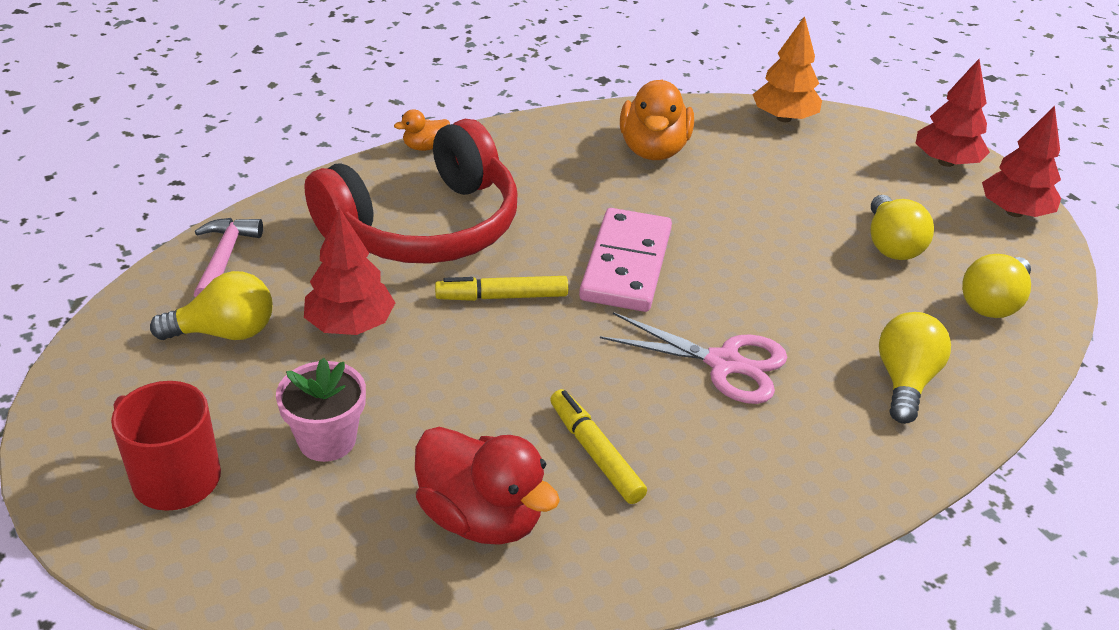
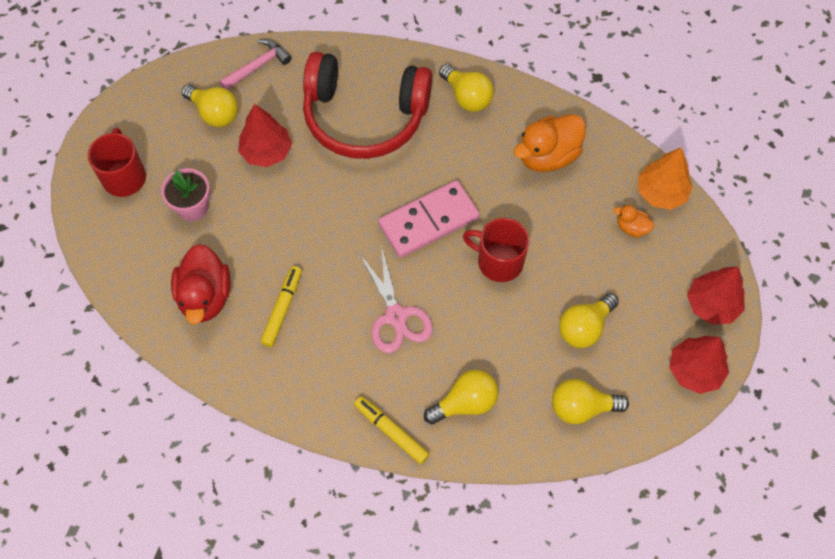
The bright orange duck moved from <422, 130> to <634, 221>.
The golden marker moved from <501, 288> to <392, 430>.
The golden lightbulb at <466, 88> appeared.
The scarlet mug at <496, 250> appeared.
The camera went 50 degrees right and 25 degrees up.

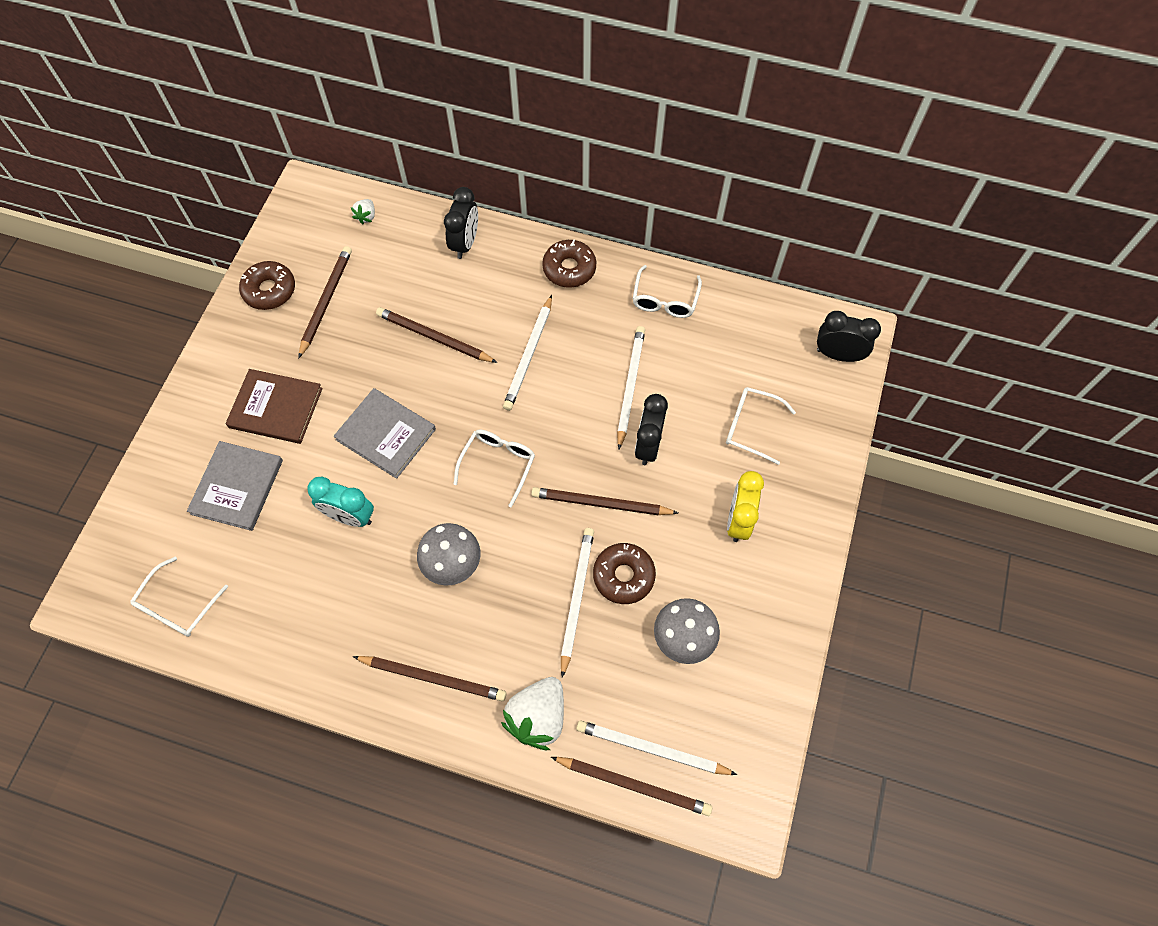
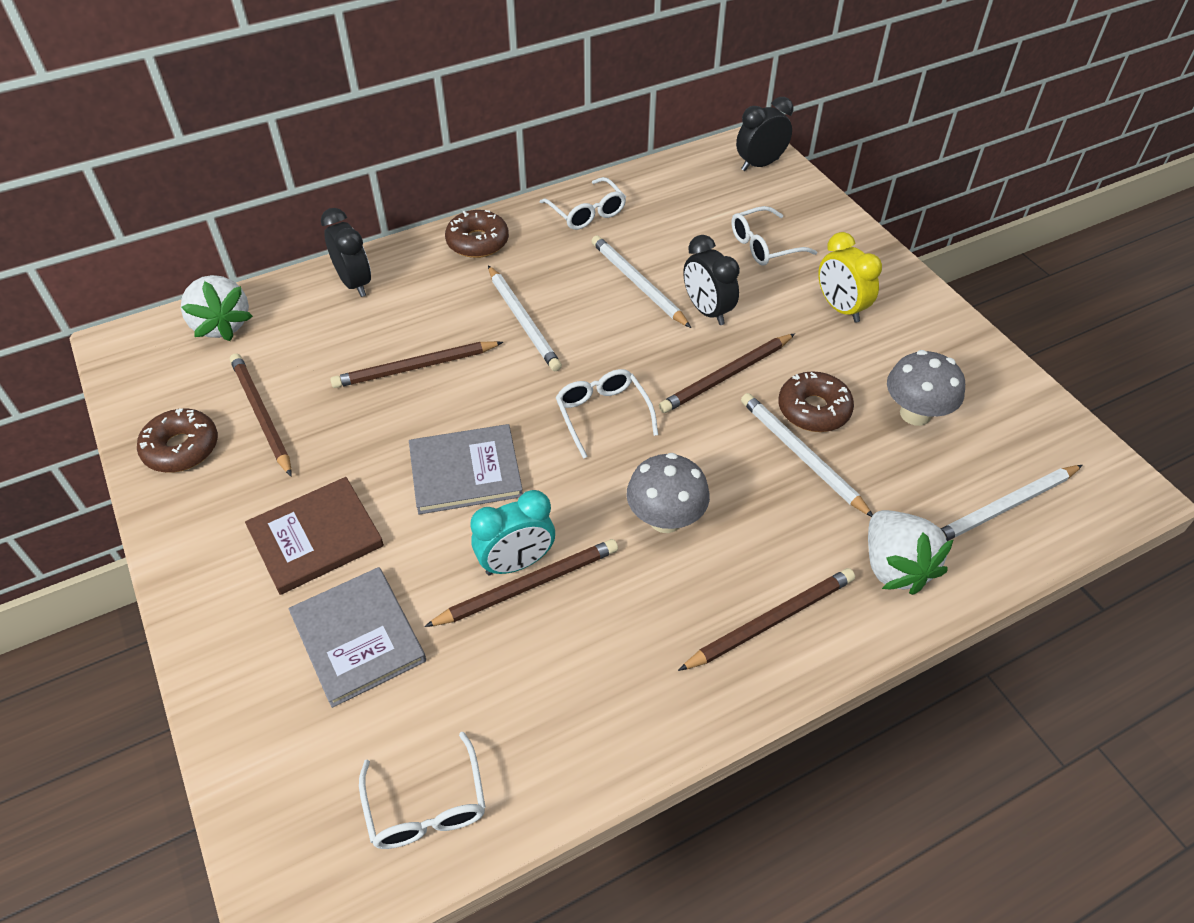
The snow-white toy strawberry at <363, 211> changed to 2.08 times the size.
The dark brown lead pencil moved from <631, 786> to <521, 583>.
The camera went 45 degrees left and 15 degrees down.

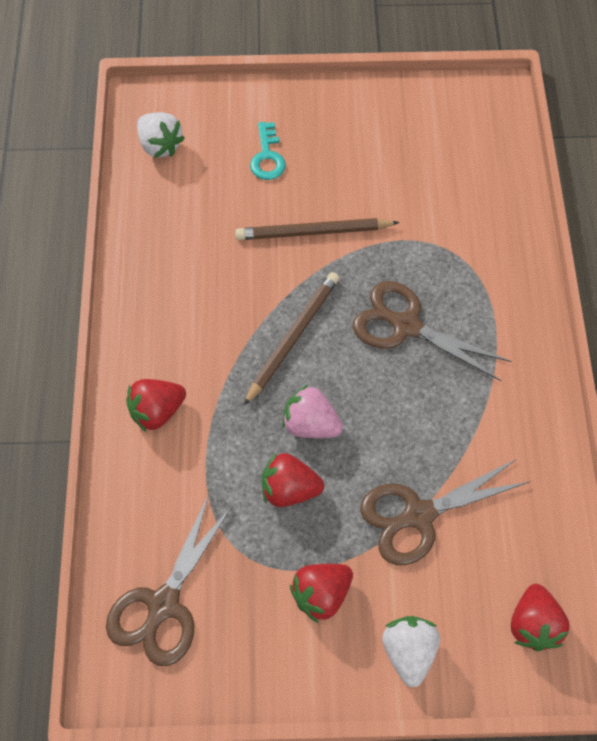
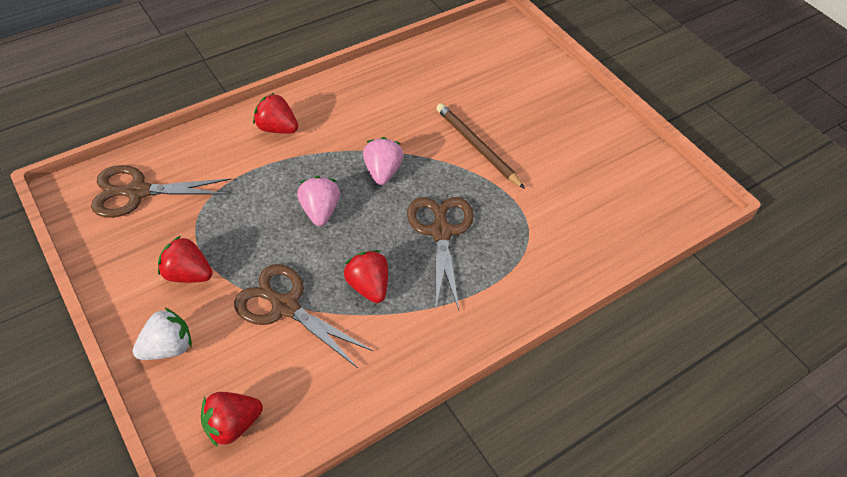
The snow-white toy strawberry at <161, 135> disappeared.
The teal key at <268, 151> disappeared.
The dark brown lead pencil at <291, 339> was replaced by the rosy toy strawberry at <383, 161>.
The scarlet toy strawberry moved from <293, 480> to <366, 276>.
The camera went 55 degrees right and 10 degrees down.

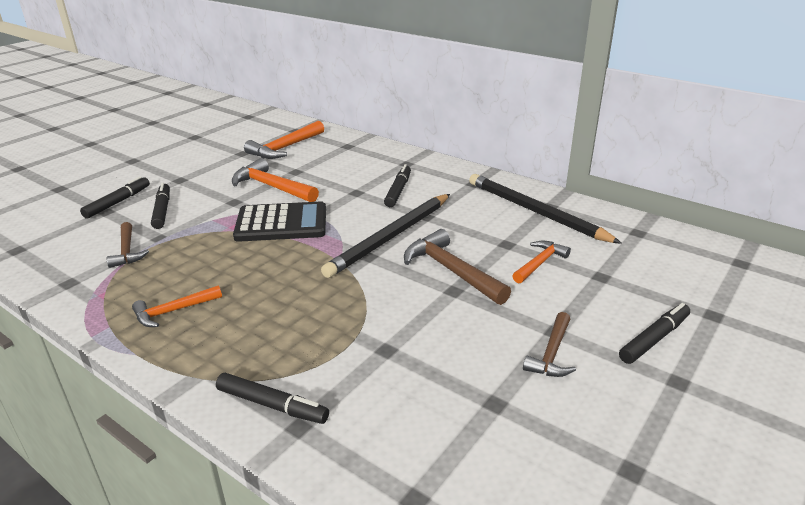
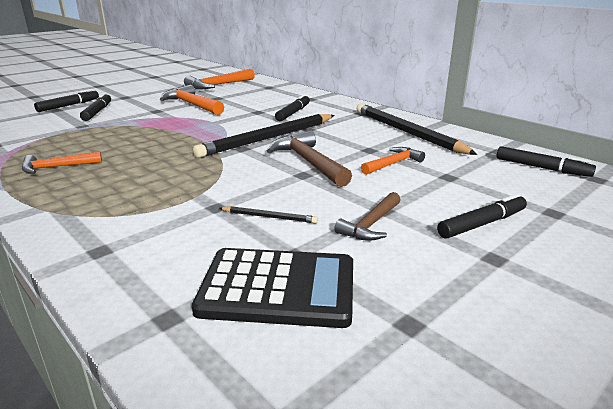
The black calculator moved from <279, 221> to <272, 288>.
The dark brown claw hammer at <127, 245> disappeared.
The black marker moved from <272, 398> to <546, 161>.
The black lead pencil at <269, 214> appeared.
The camera went 10 degrees right and 5 degrees down.

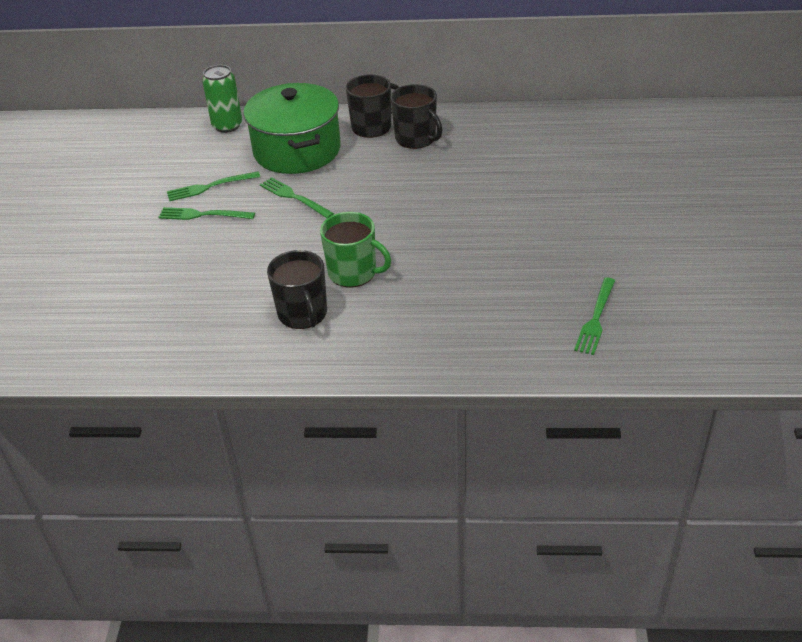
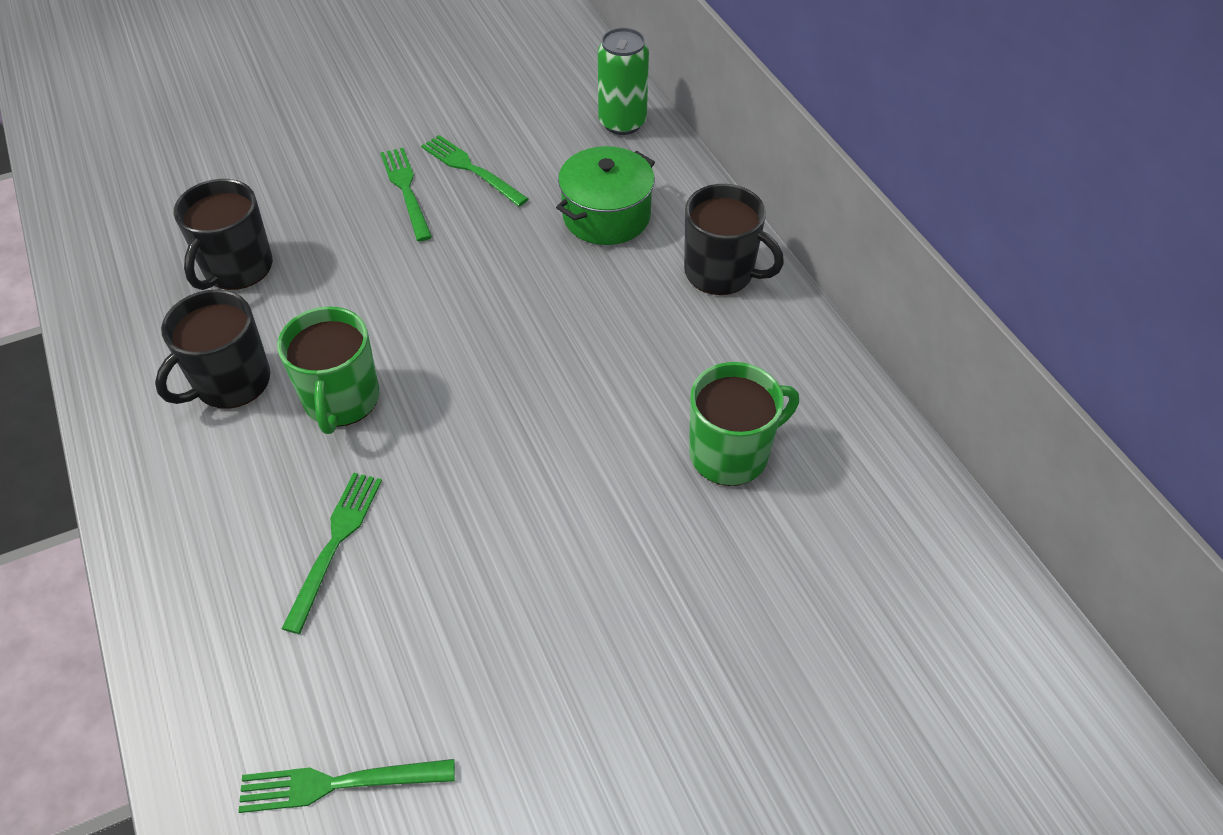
The green stockpot at <292, 128> changed to 0.62 times the size.
The black mug moved from <416, 116> to <223, 234>.
The green fork moved from <297, 197> to <331, 553>.
The green mug at <744, 424> appeared.
The camera went 60 degrees right and 10 degrees up.

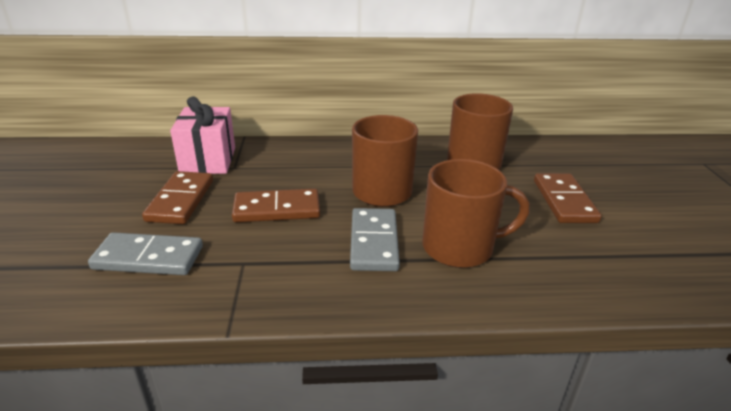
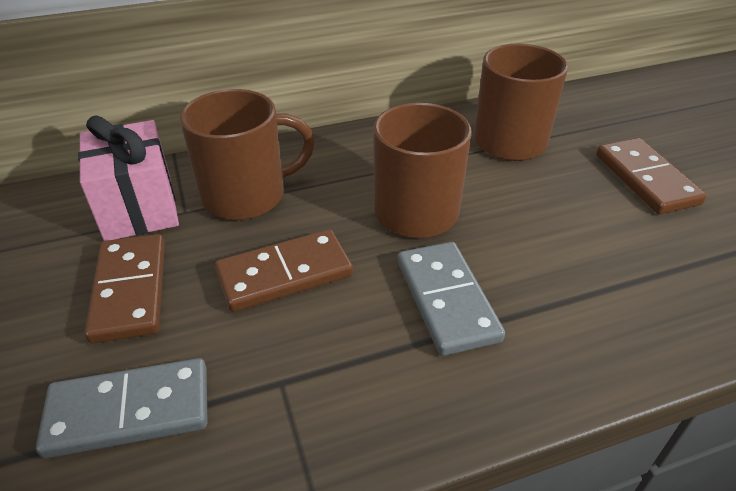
The dark brown mug moved from <476, 213> to <247, 154>.
The camera went 15 degrees left and 10 degrees up.

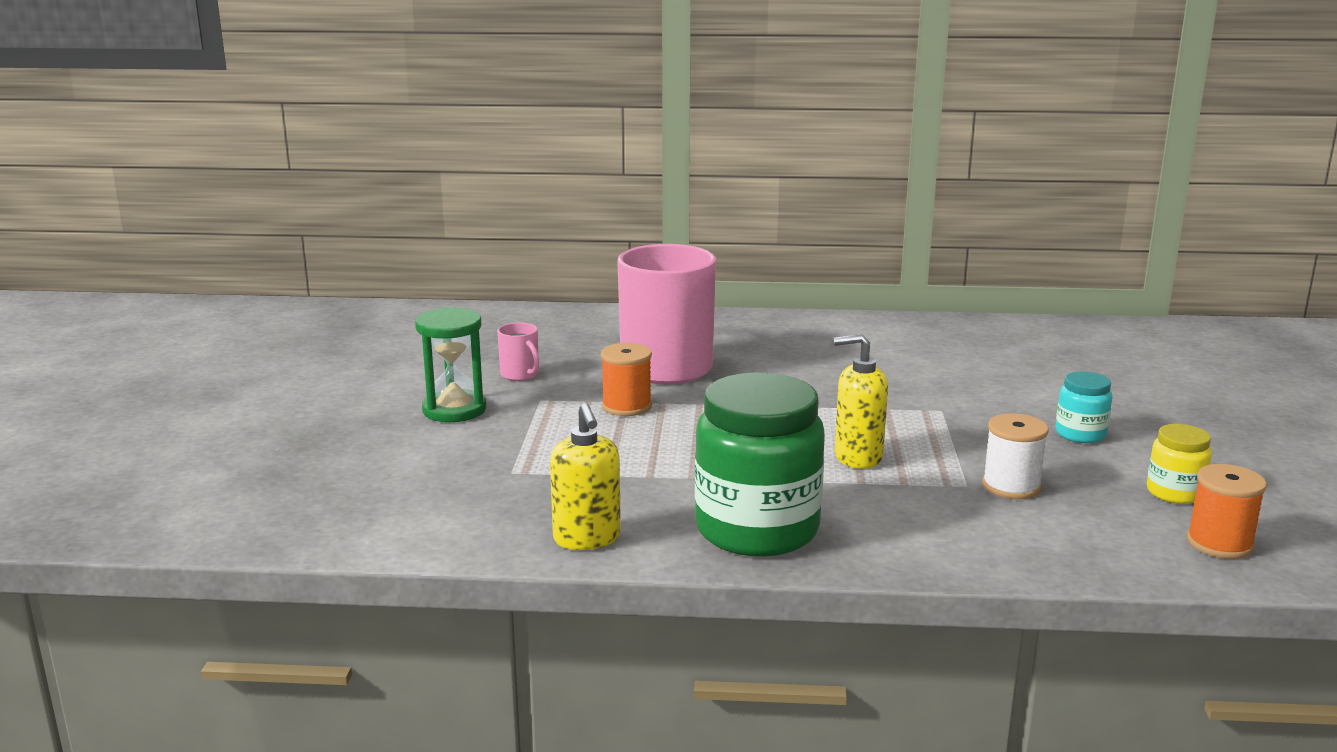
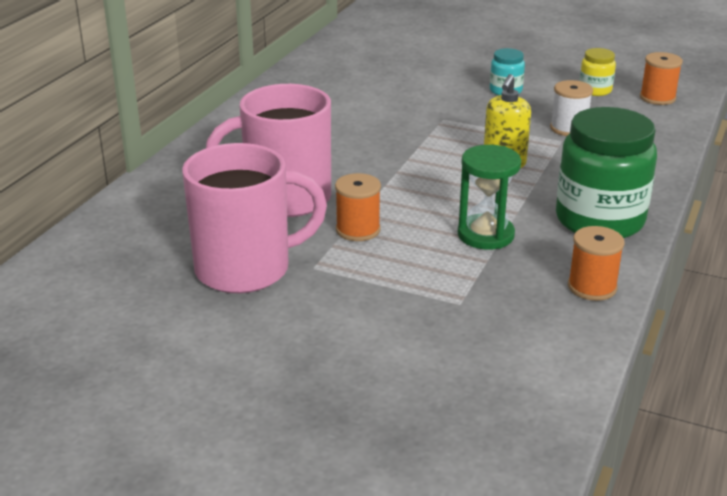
The green hourglass moved from <450, 364> to <489, 197>.
The rosy mug at <518, 351> changed to 2.42 times the size.
The golden soap pump at <585, 476> was replaced by the bright orange spool at <596, 263>.
The camera went 70 degrees left and 10 degrees up.

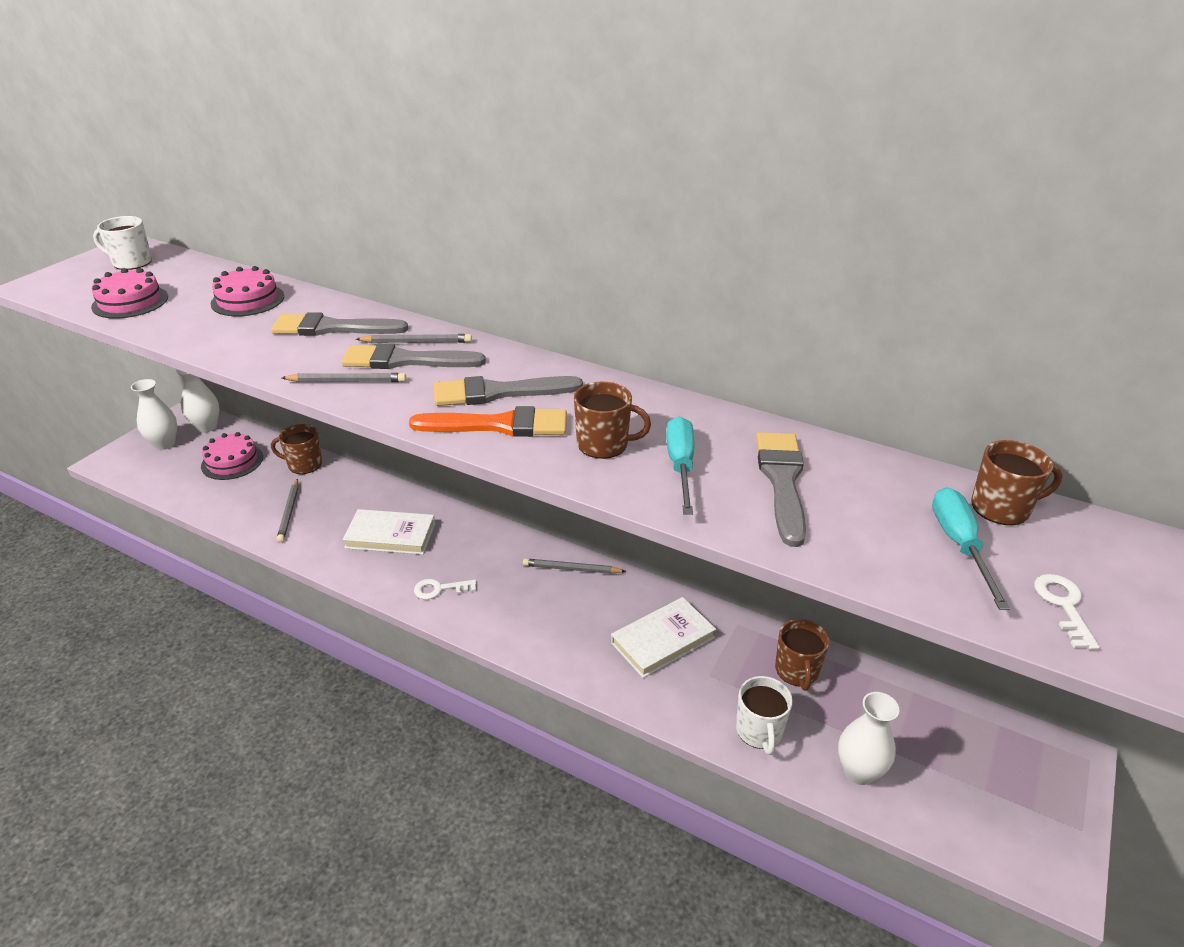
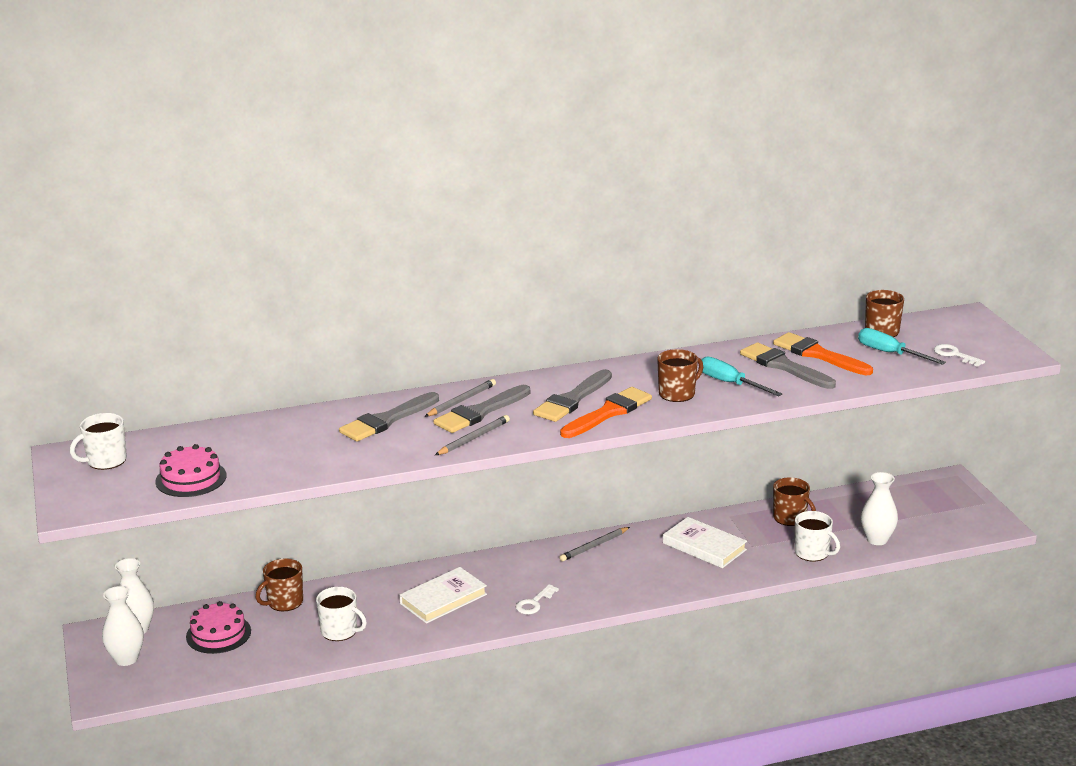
The rosy layer cake at <247, 291> disappeared.
The ash-grey lead pencil at <288, 511> was replaced by the snow-white mug at <341, 614>.
The snow-white hardcover at <663, 637> turned 60 degrees counterclockwise.
The bright orange paintbrush at <823, 353> appeared.
The camera went 45 degrees left and 10 degrees down.

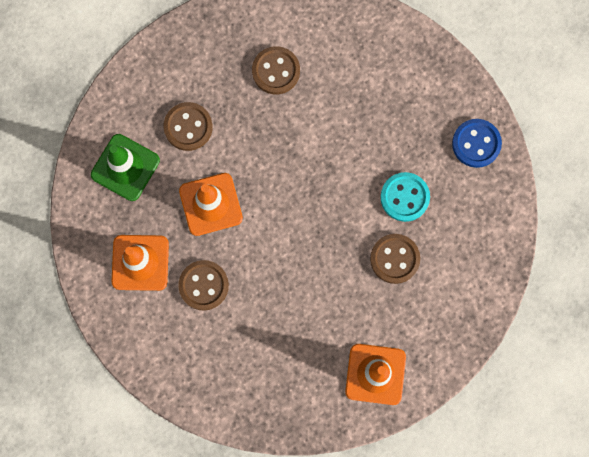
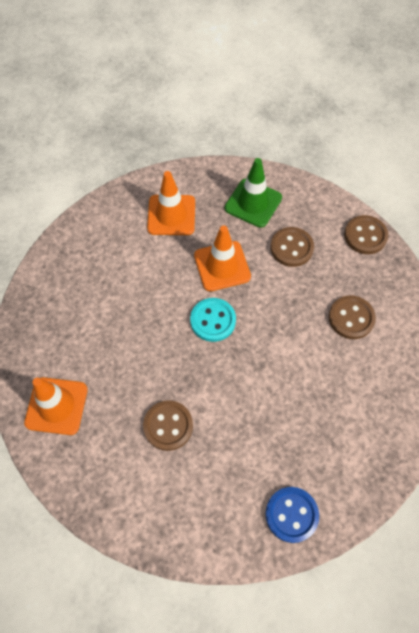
The teal button moved from <405, 197> to <213, 320>.
The dark brown button moved from <203, 285> to <366, 234>.
The camera went 90 degrees right and 15 degrees down.

